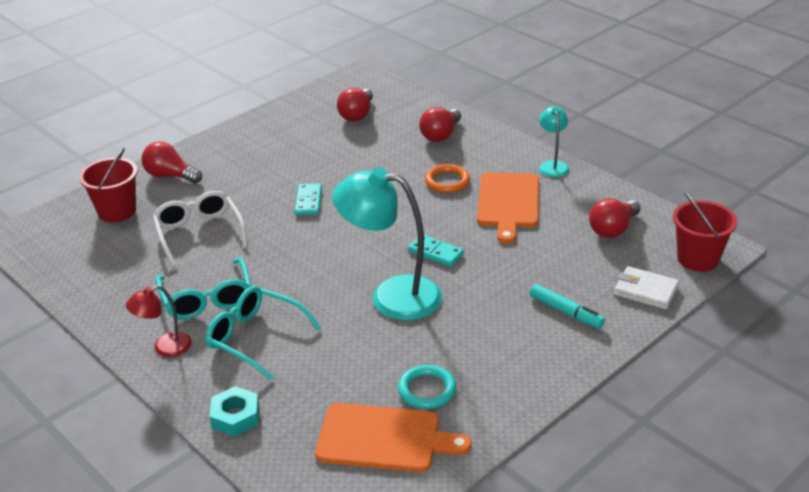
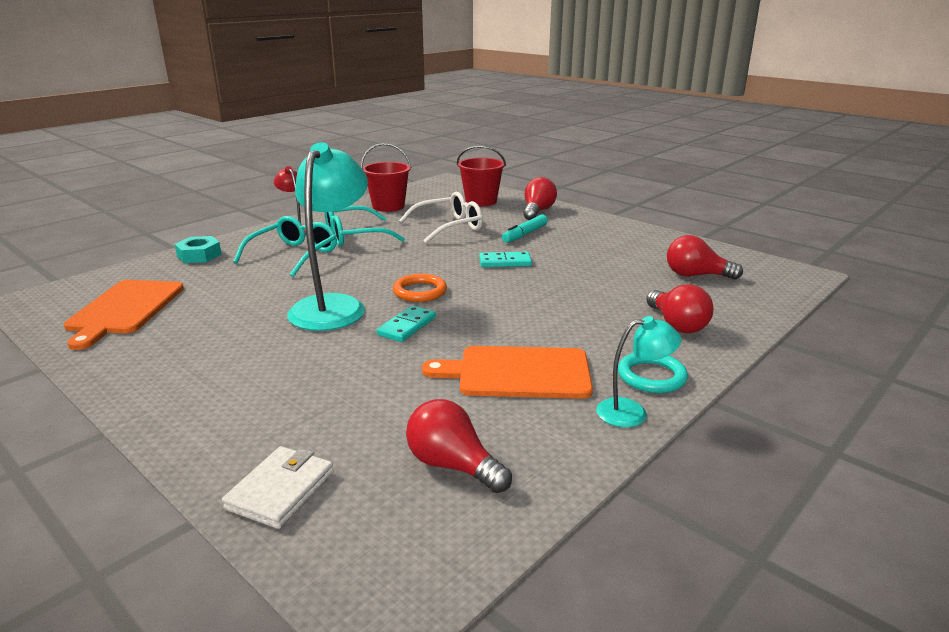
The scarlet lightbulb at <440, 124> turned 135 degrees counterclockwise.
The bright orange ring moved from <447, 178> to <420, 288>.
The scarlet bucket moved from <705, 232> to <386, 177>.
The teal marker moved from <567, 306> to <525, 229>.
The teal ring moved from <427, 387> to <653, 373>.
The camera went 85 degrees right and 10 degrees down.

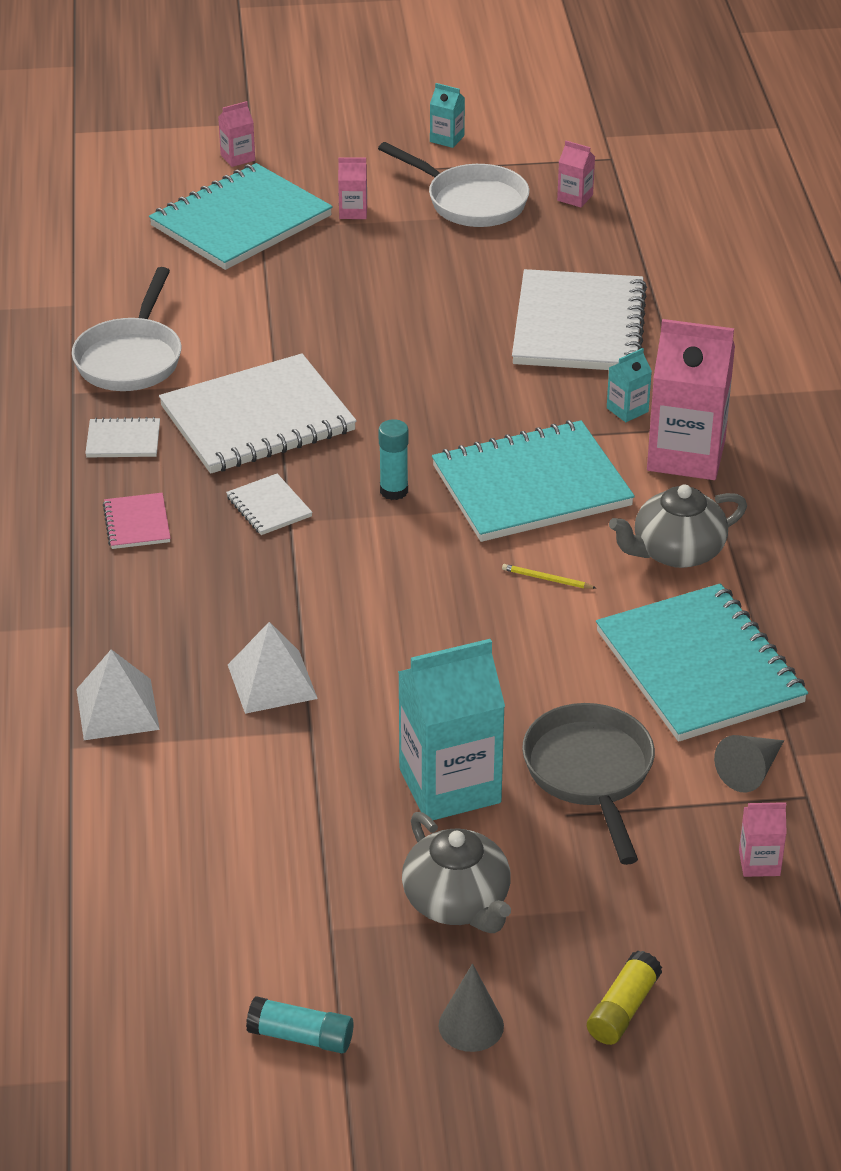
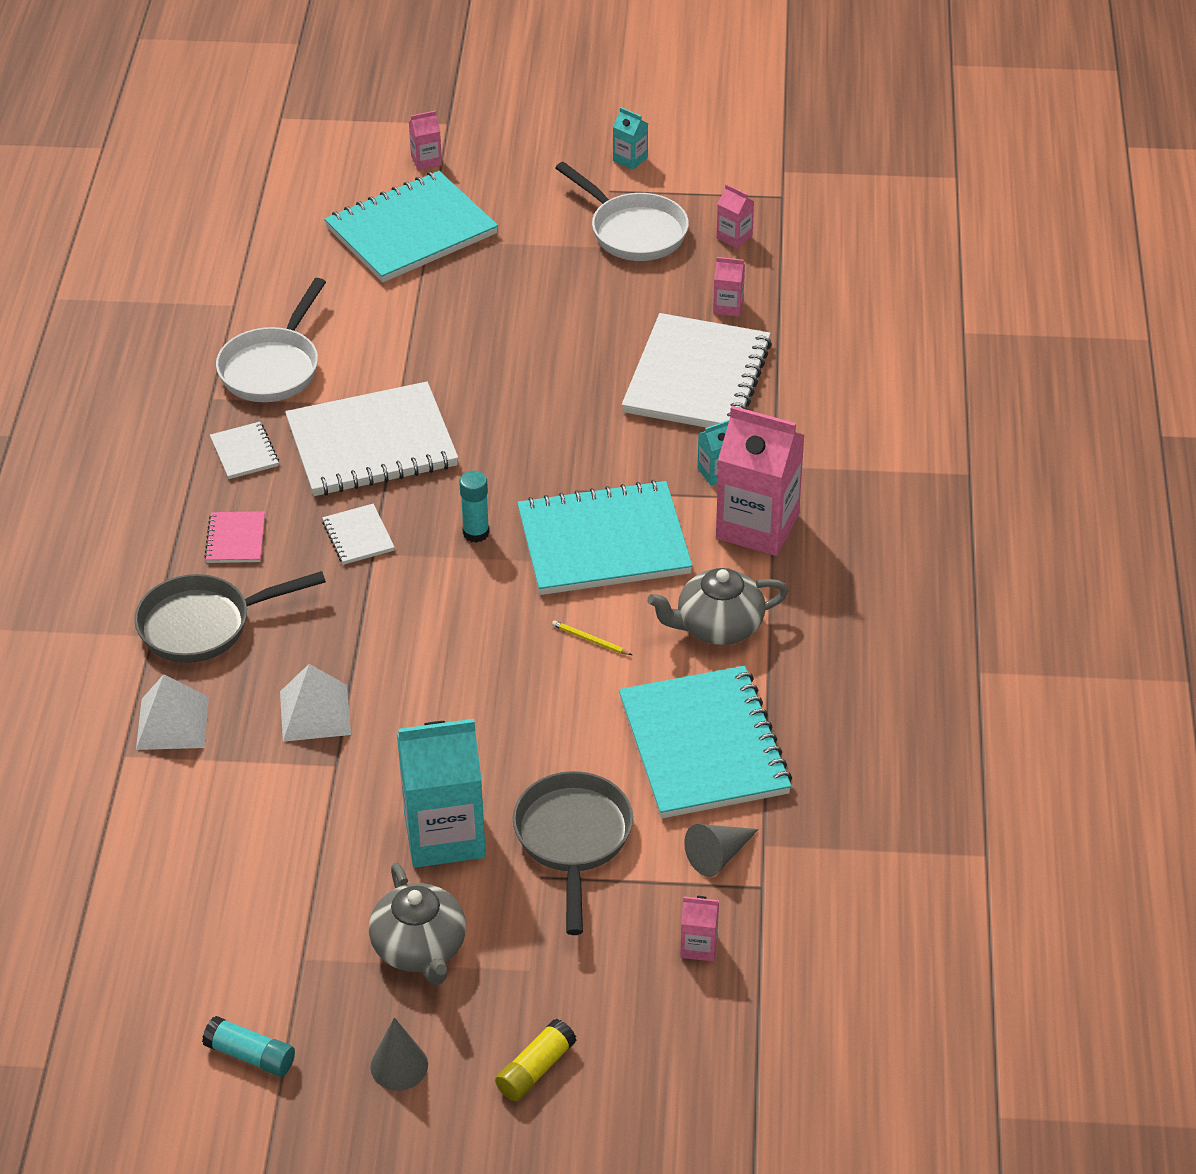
The rosy carton moved from <352, 188> to <729, 287>.
The snow-white exercise book at <122, 437> turned 60 degrees clockwise.
The ash-grey skillet at <230, 617> appeared.
The camera went 10 degrees right and 5 degrees up.

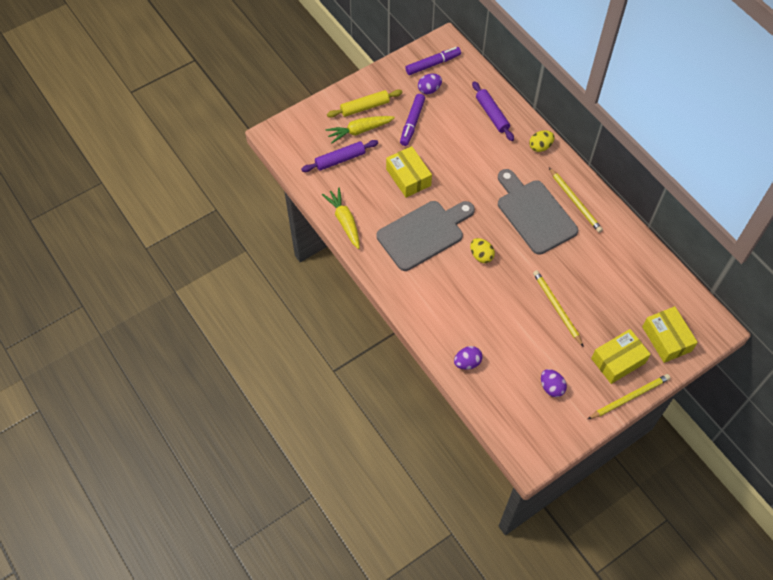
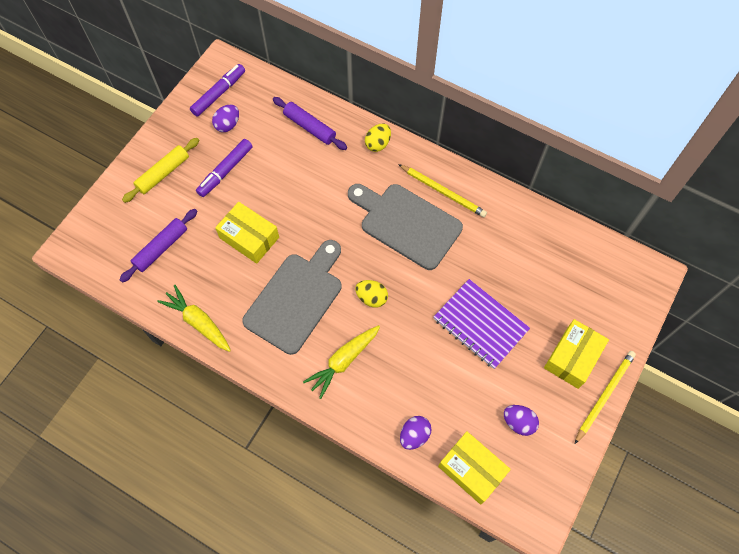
The purple marker at <412, 120> turned 45 degrees clockwise.
The golden carrot moved from <360, 130> to <341, 362>.
The golden lead pencil at <558, 308> was replaced by the purple exercise book at <482, 324>.
The golden parcel moved from <670, 334> to <474, 468>.
The camera went 25 degrees left and 5 degrees up.

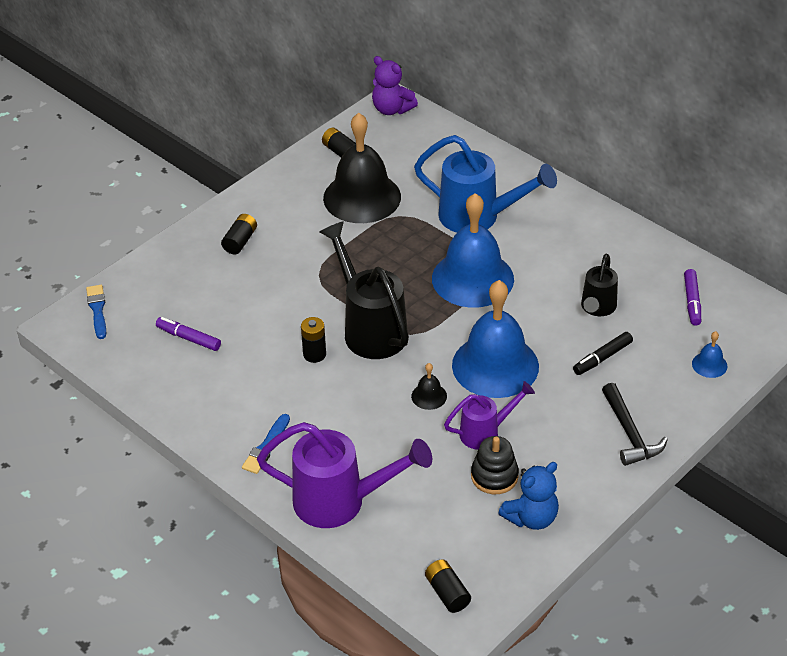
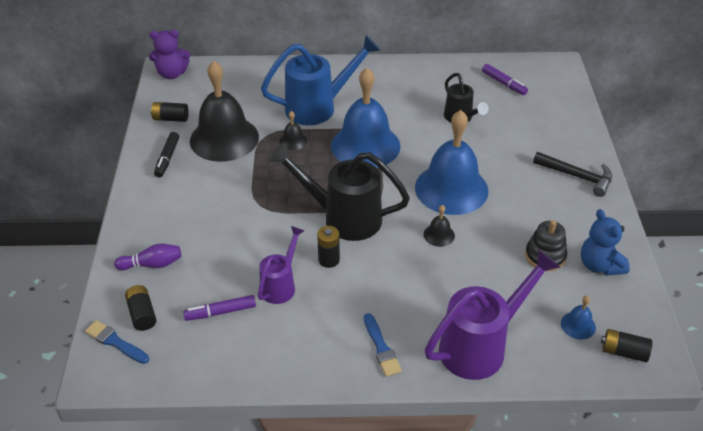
The black AA battery moved from <239, 234> to <141, 308>.
The cobalt bell moved from <709, 354> to <578, 318>.
The black marker moved from <603, 353> to <166, 155>.
The purple sprinkling can moved from <489, 415> to <281, 265>.
The cobalt teddy at <528, 496> turned 150 degrees clockwise.
The black bell at <293, 130> appeared.
The purple bowling pin at <147, 257> appeared.
The camera went 45 degrees left and 0 degrees up.

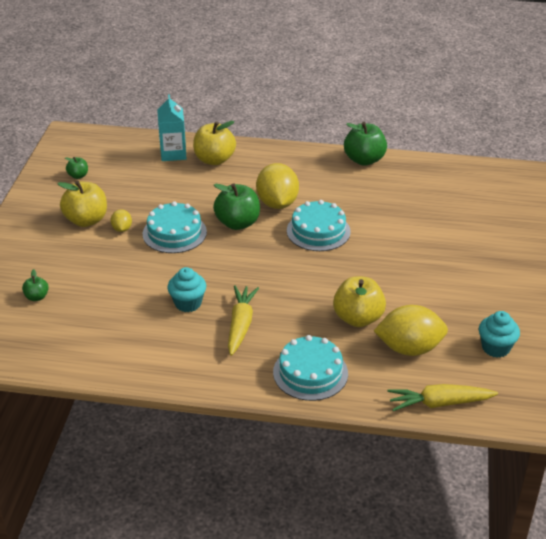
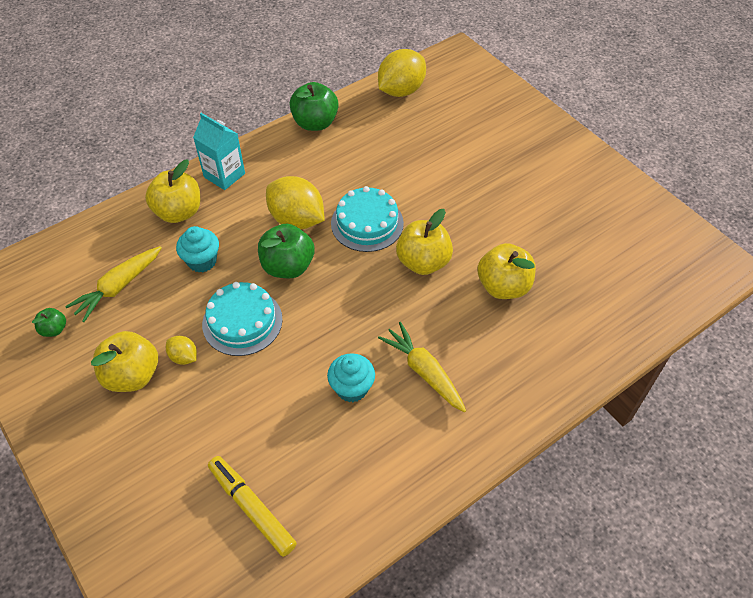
The teal carton moved from <172, 127> to <219, 151>.
The green apple at <35, 285> disappeared.
The golden citrus fruit moved from <411, 330> to <402, 73>.
The teal fairy cake moved from <499, 334> to <197, 249>.
The teal layer cake at <310, 368> disappeared.
The golden carrot moved from <442, 397> to <113, 284>.
The golden apple at <424, 242> appeared.
The golden marker at <252, 506> appeared.
The camera went 45 degrees left and 15 degrees up.

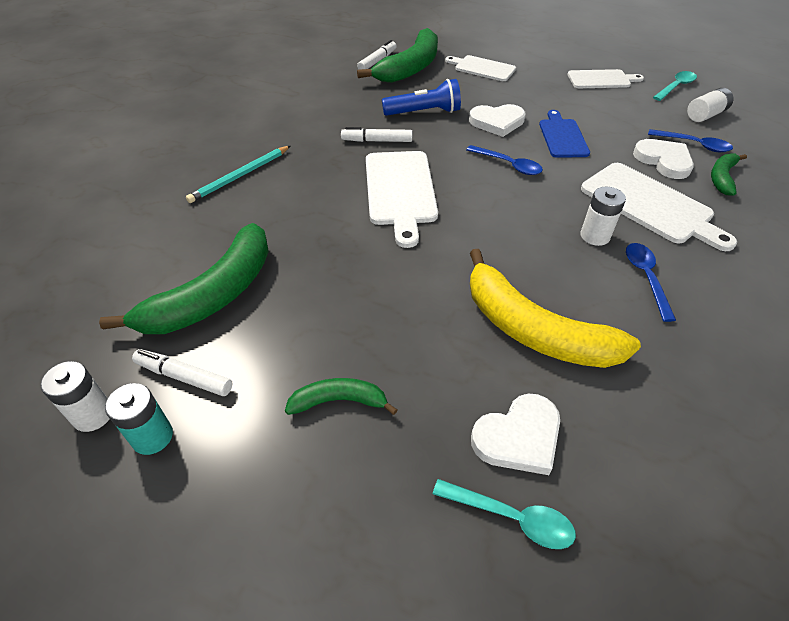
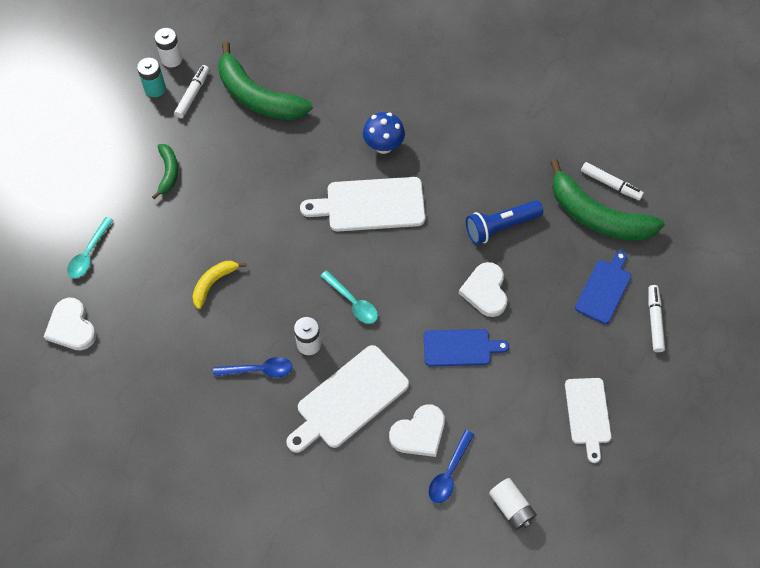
The snow-white cutting board at <480, 68> became the cobalt cutting board at <603, 287>.
The teal spoon moved from <675, 86> to <349, 297>.
The cobalt flashlight at <421, 97> turned 75 degrees clockwise.
The snow-white marker moved from <377, 134> to <657, 318>.
The cobalt spoon at <504, 160> disappeared.
The teal lead pencil at <238, 174> disappeared.
The green banana fruit at <729, 174> disappeared.
The golden banana fruit at <555, 308> changed to 0.50 times the size.
The snow-white heart moved from <515, 434> to <70, 324>.
The cobalt toadstool at <384, 133> appeared.
The camera went 90 degrees right and 15 degrees up.

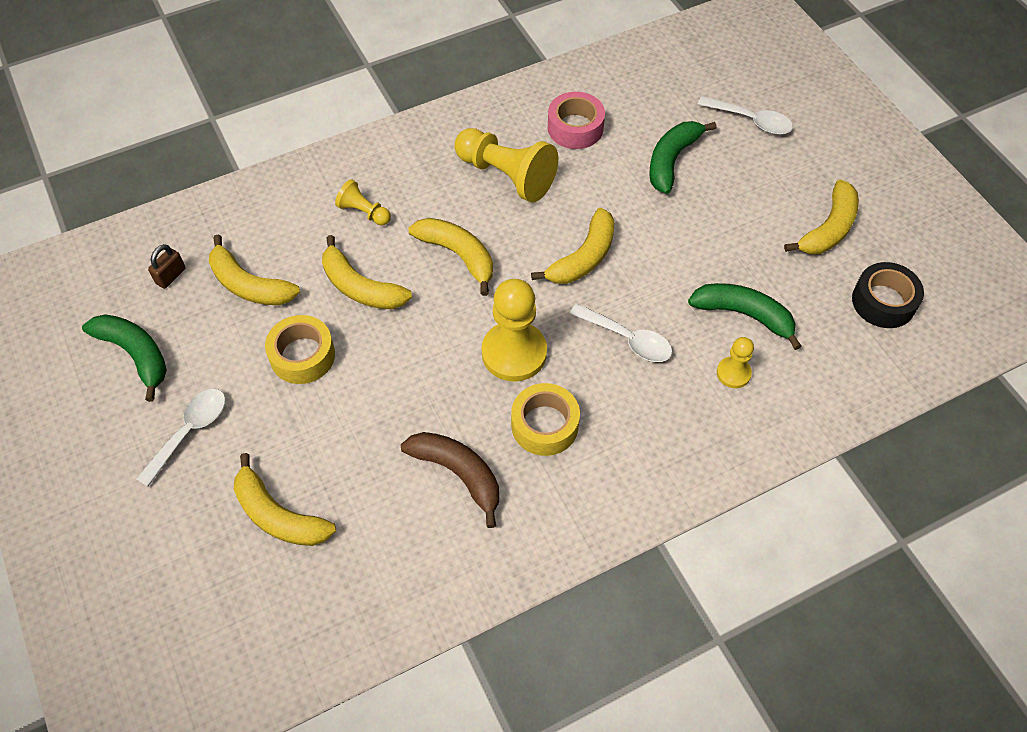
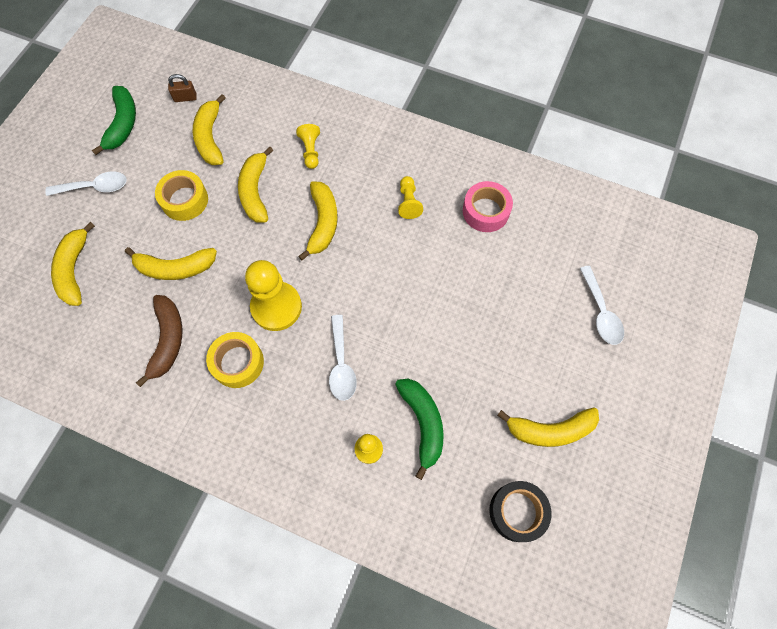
The green banana fruit at <683, 157> disappeared.
The golden chess pawn at <506, 165> changed to 0.52 times the size.
The golden banana fruit moved from <573, 246> to <171, 263>.
The camera went 50 degrees right and 10 degrees up.

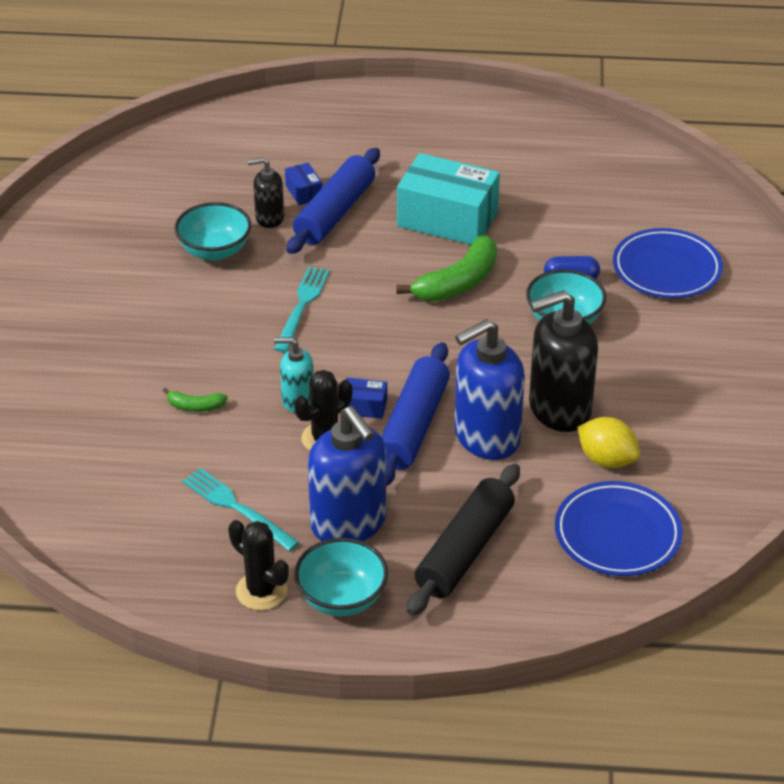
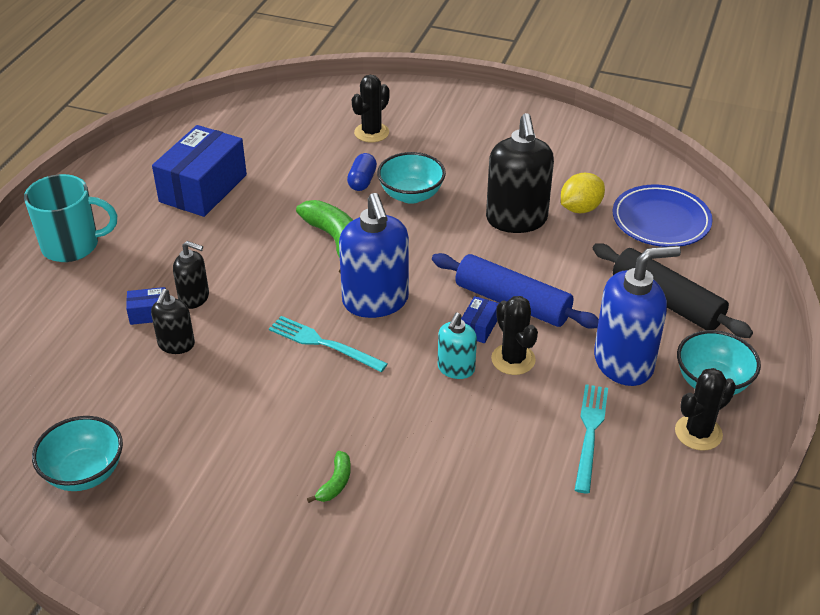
The cobalt pastry roller at <333, 201> was replaced by the black soap pump at <191, 275>.
The teal parcel at <448, 199> disappeared.
The teal serving bowl moved from <213, 231> to <77, 453>.
The cobalt flat dish at <668, 263> was replaced by the black prickly plant at <371, 108>.
The cobalt soap pump moved from <489, 389> to <374, 255>.
The green banana fruit moved from <195, 400> to <329, 477>.
The teal fork at <240, 509> turned 135 degrees clockwise.
The cobalt parcel at <199, 171> appeared.
The teal mug at <70, 218> appeared.
The camera went 75 degrees left and 0 degrees up.

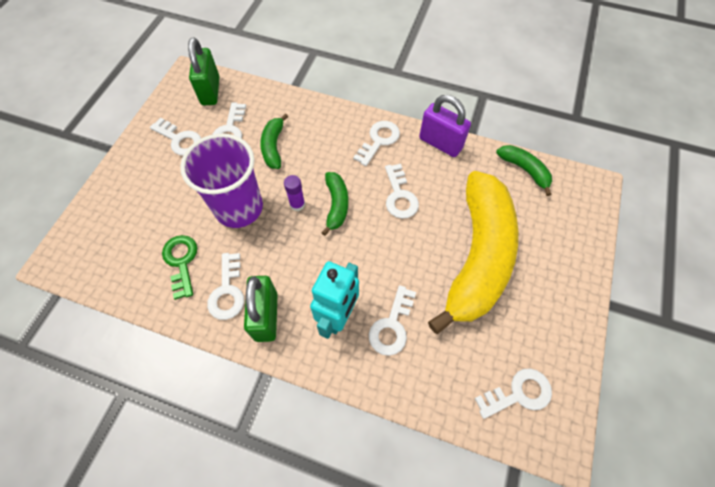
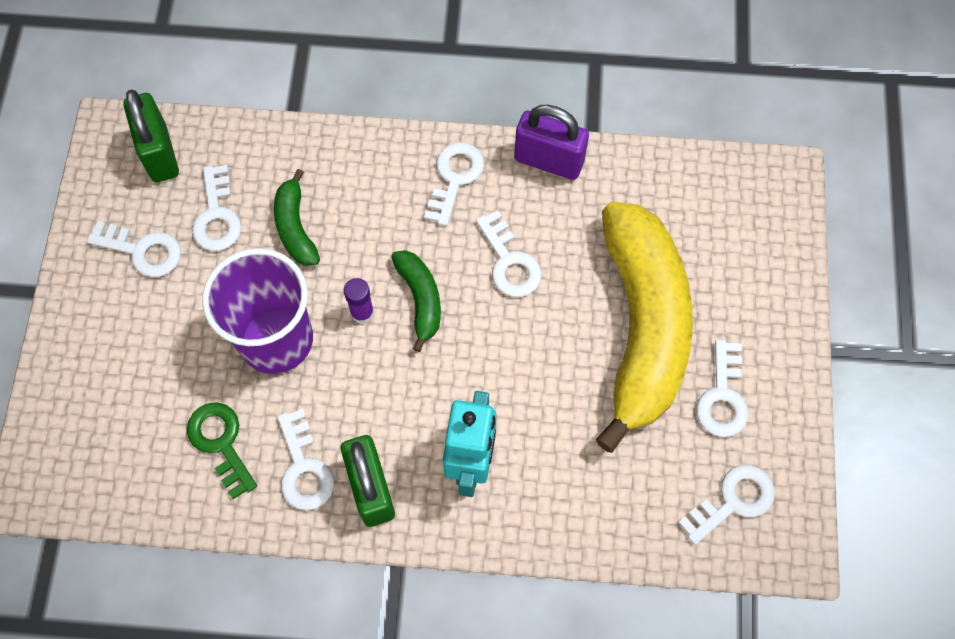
The green banana fruit at <524, 170> disappeared.
The snow-white key moved from <392, 320> to <722, 388>.
The camera went 15 degrees left and 5 degrees up.

